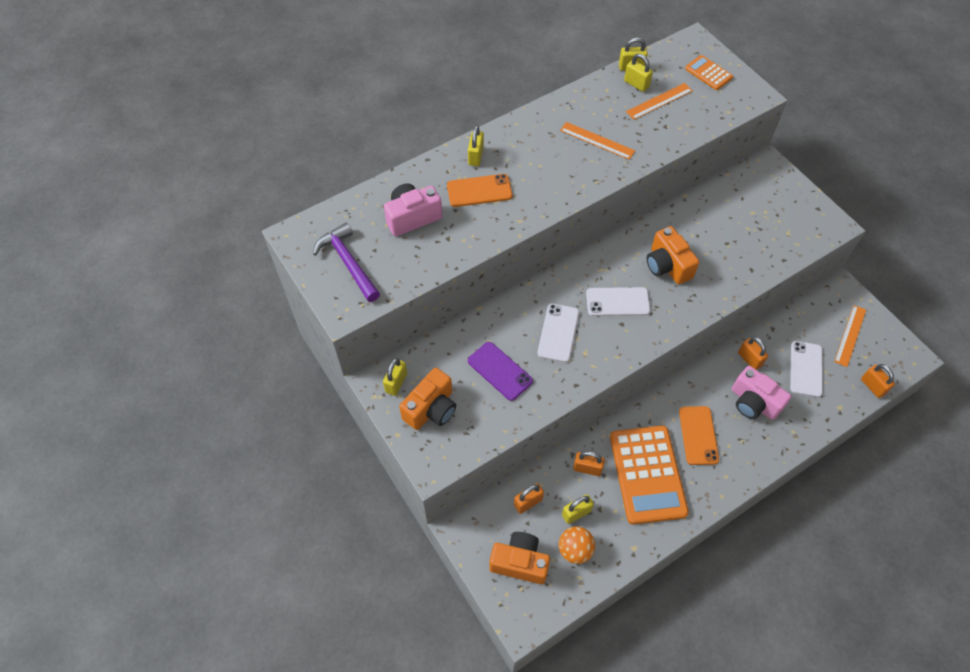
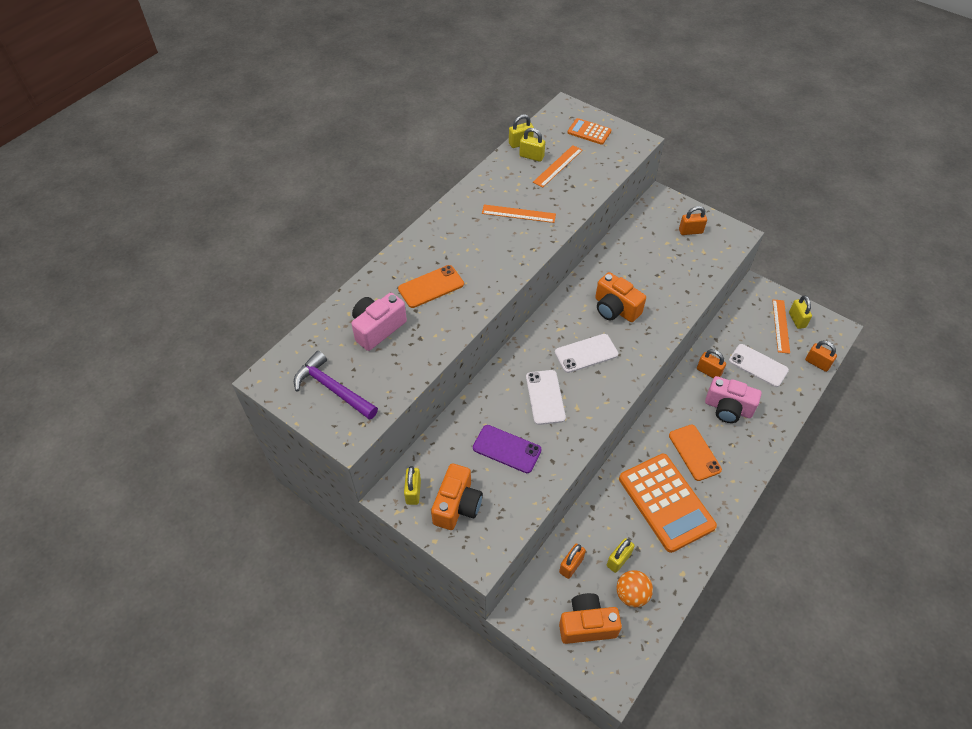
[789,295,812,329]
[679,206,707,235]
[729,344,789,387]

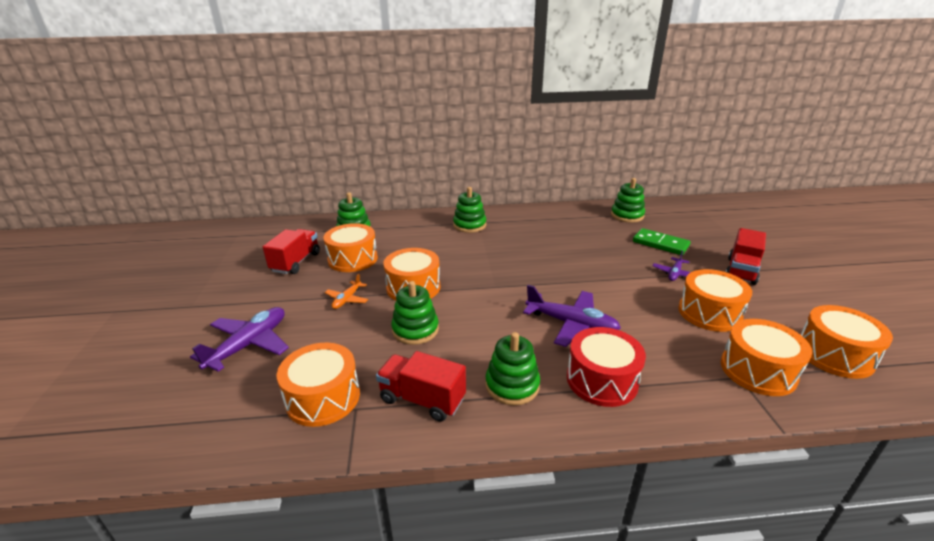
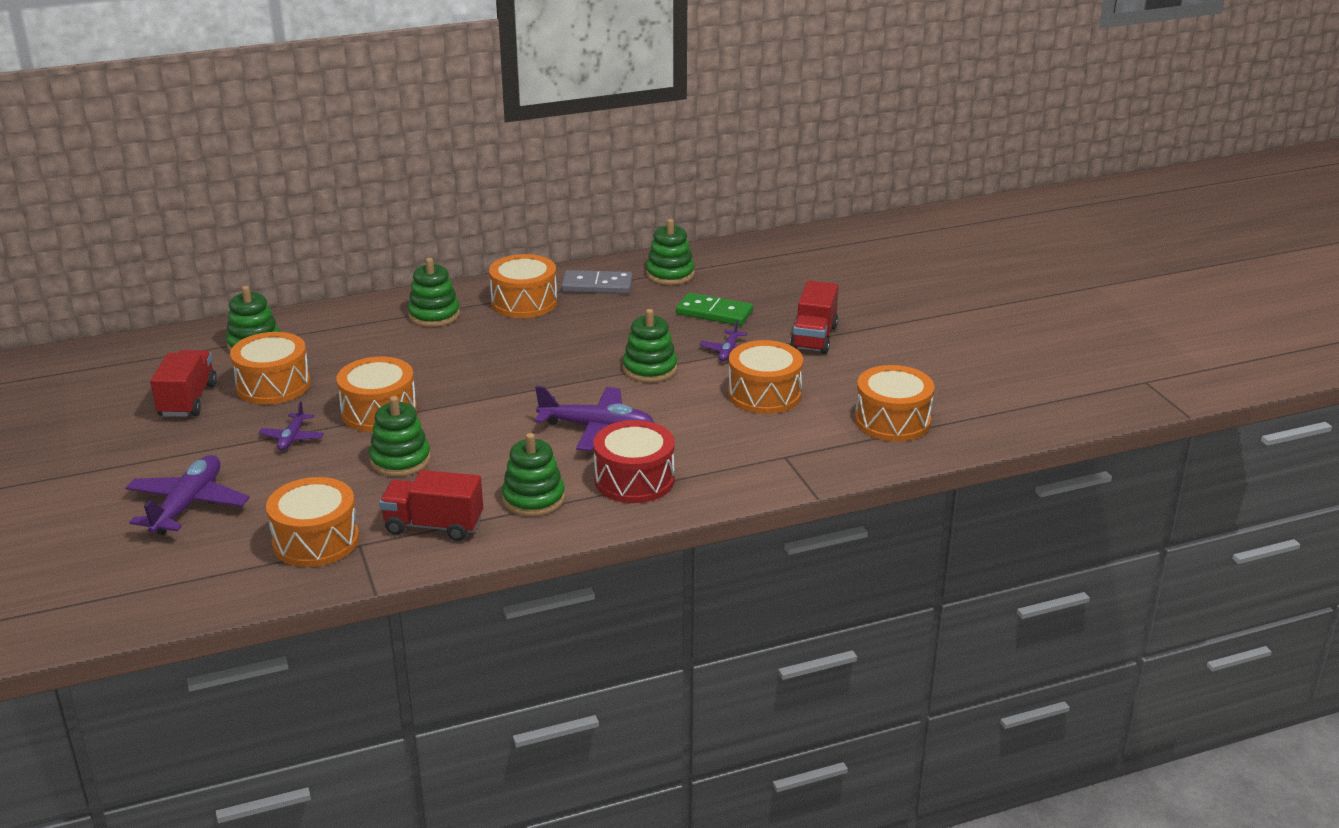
[258,401,324,451]
[489,254,558,318]
[561,270,633,294]
[623,309,677,382]

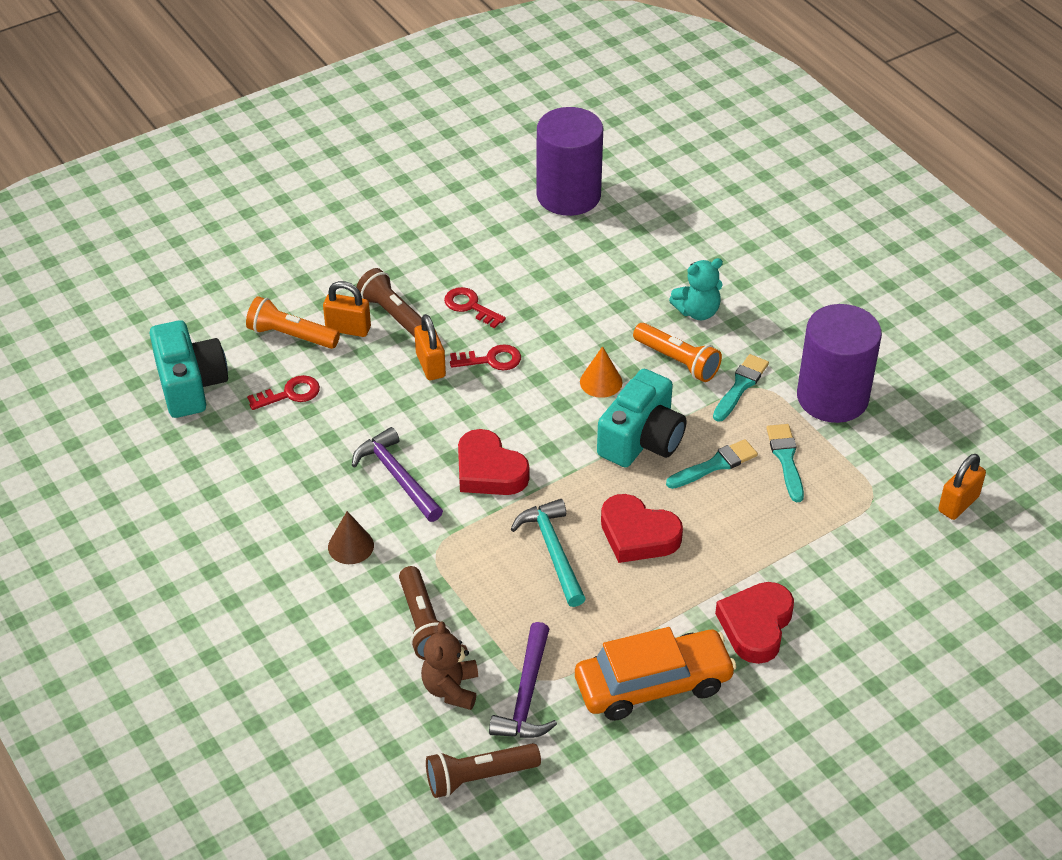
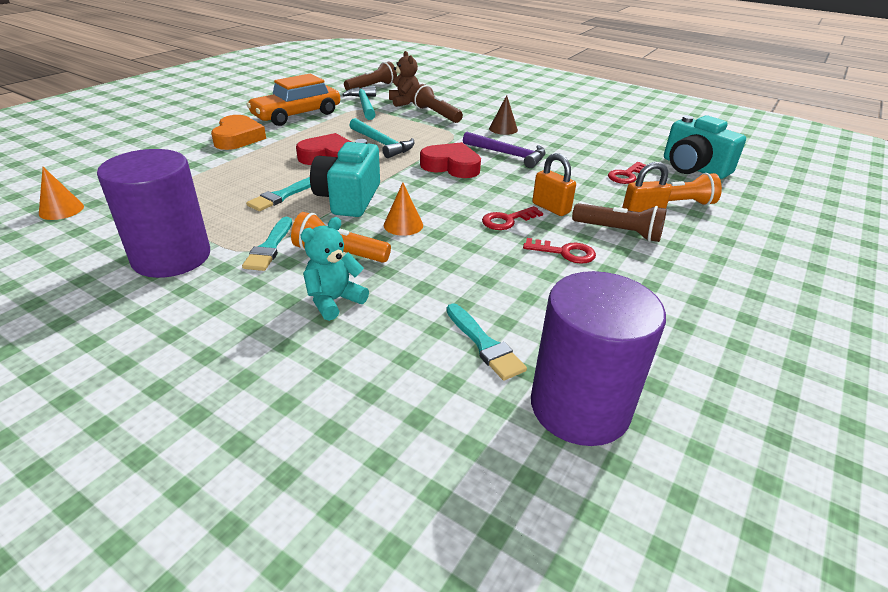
[342,86,376,120]
[211,115,266,150]
[446,303,527,381]
[39,167,84,220]

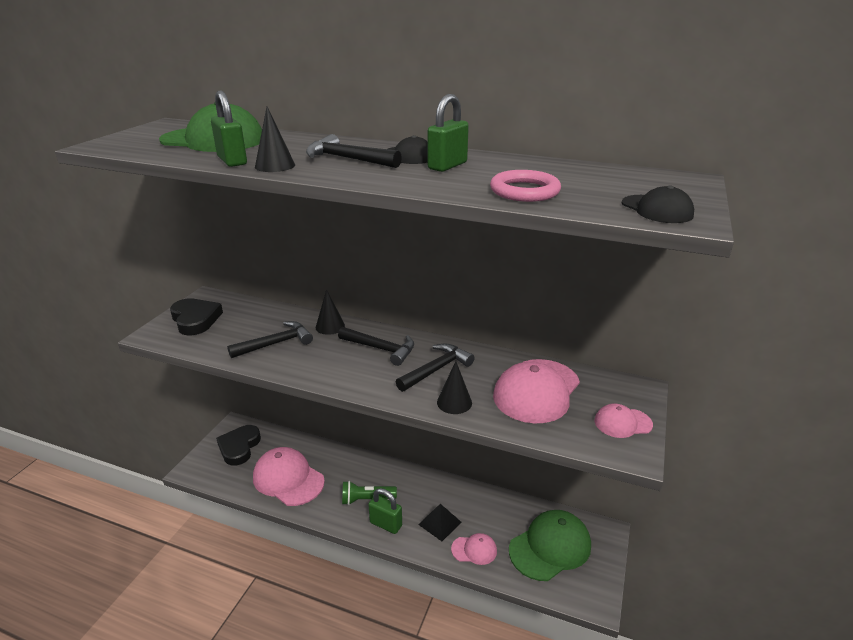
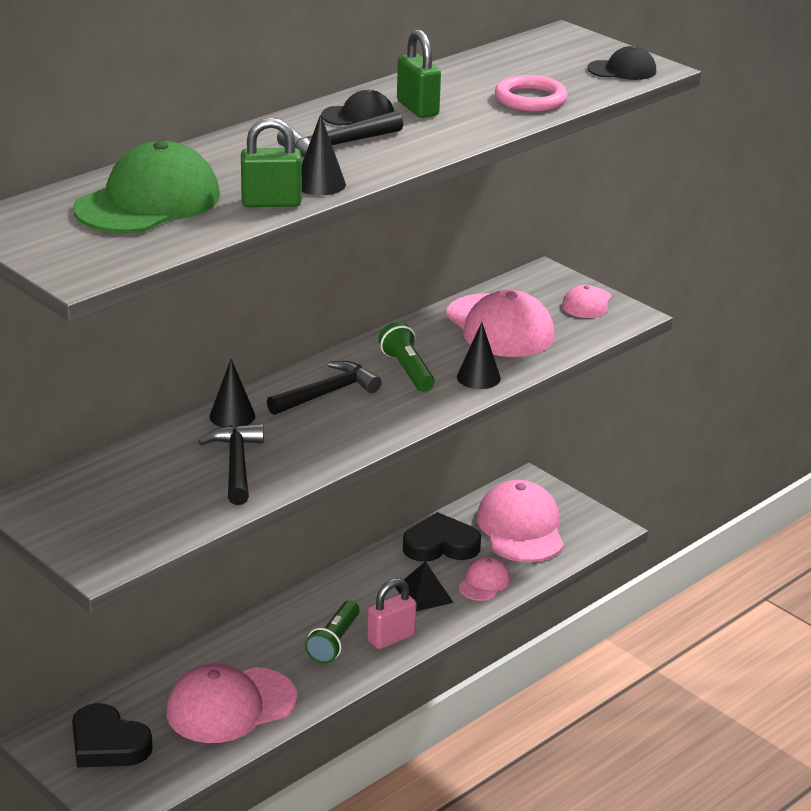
[403,512,481,562]
[367,578,417,649]
[378,322,435,392]
[477,480,564,562]

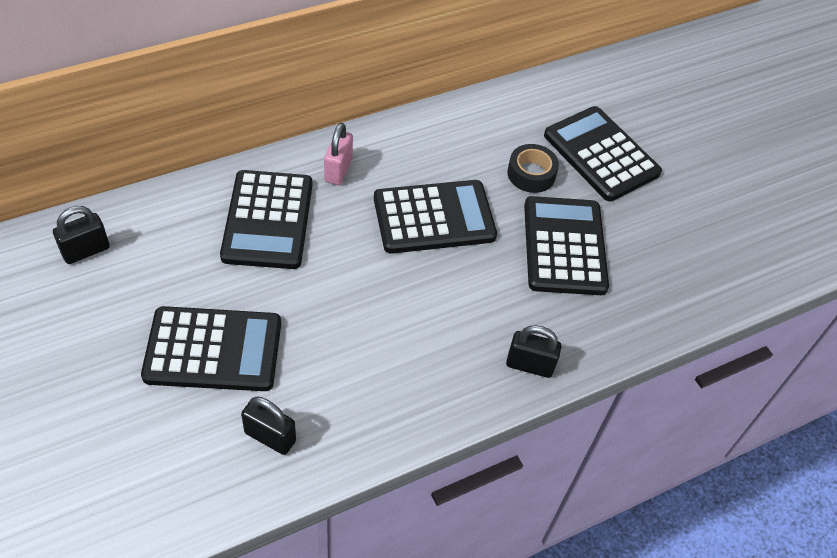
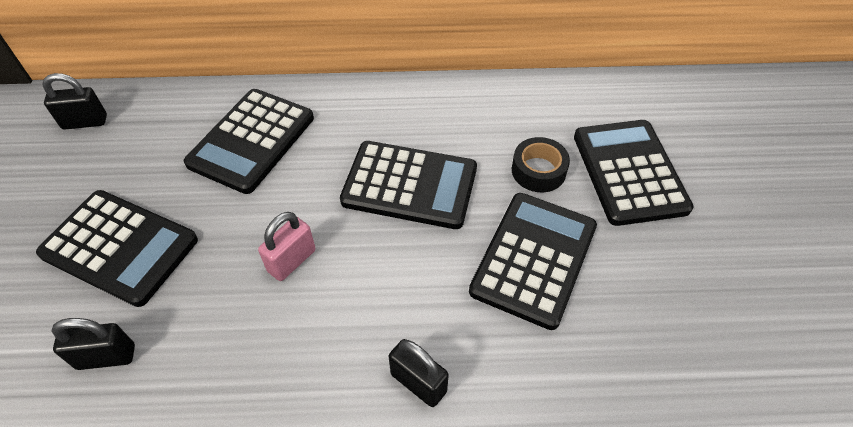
[52,318,135,370]
[258,212,315,281]

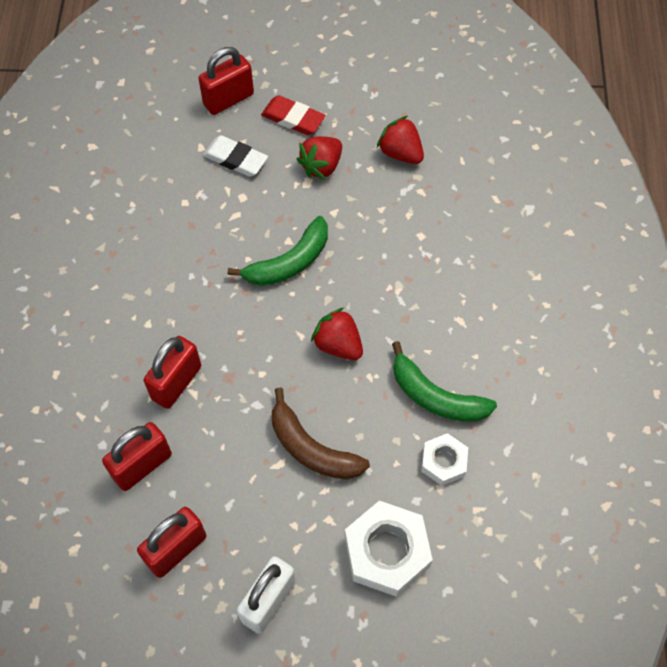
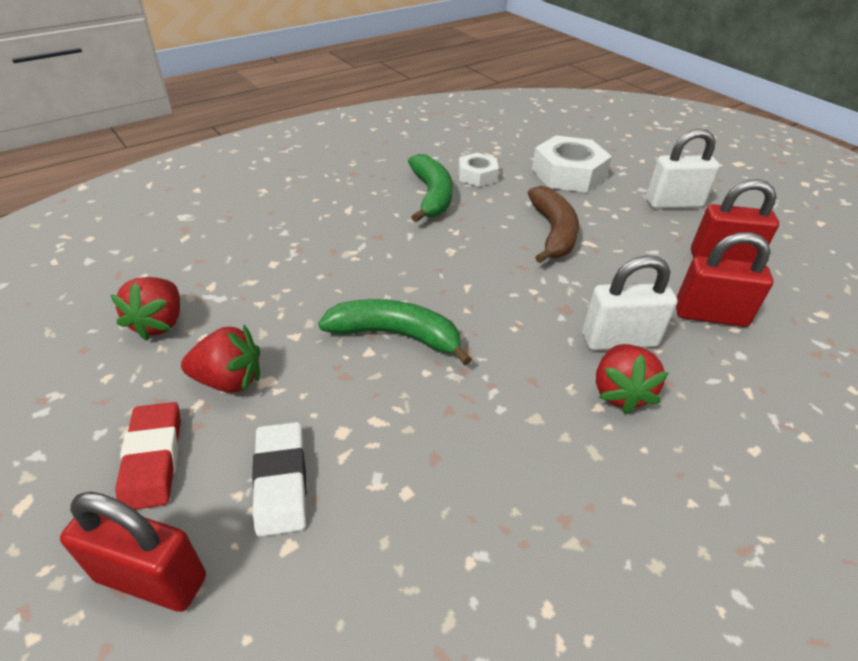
[582,255,678,350]
[596,344,669,415]

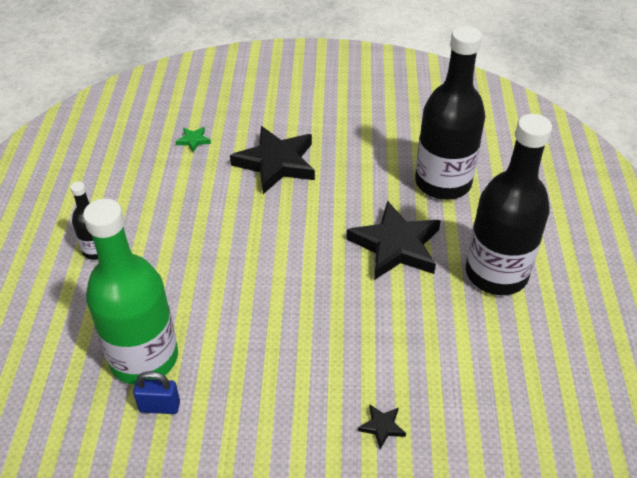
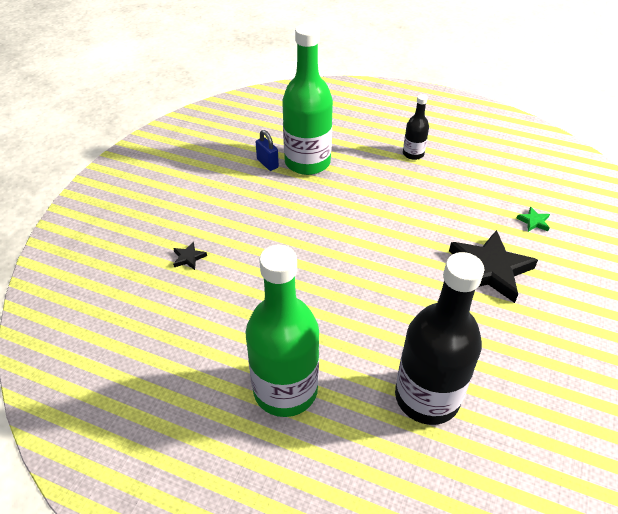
[256,130,279,171]
[346,201,441,280] (first image)
[246,245,319,417]

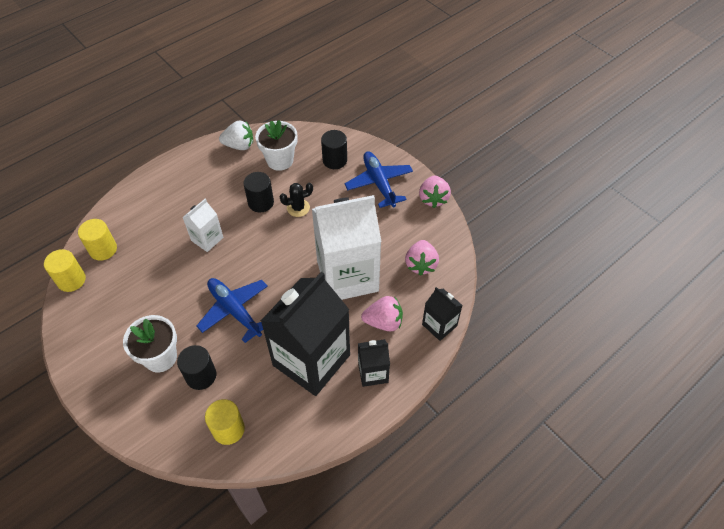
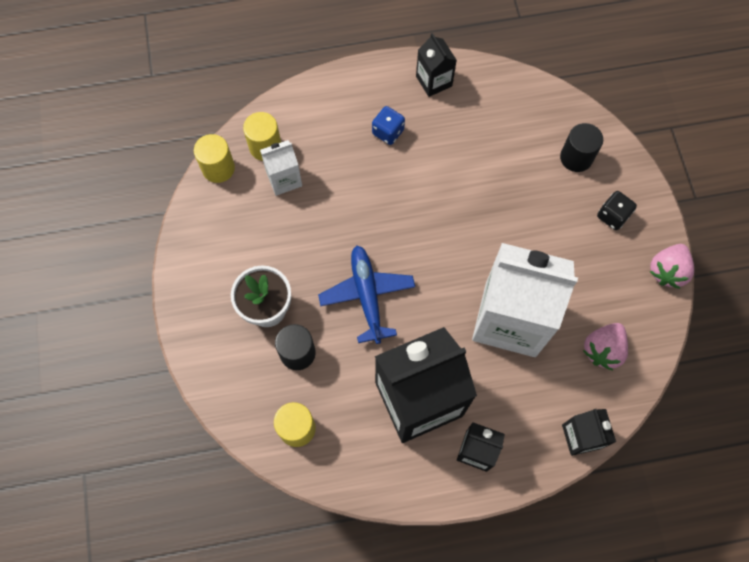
[260,140,302,196]
[219,121,253,150] (first image)
[244,172,274,212] (first image)
[255,120,298,171] (first image)
[280,183,313,217] (first image)
[597,191,637,230]
[361,296,403,331] (first image)
[372,106,405,145]
[416,33,457,97]

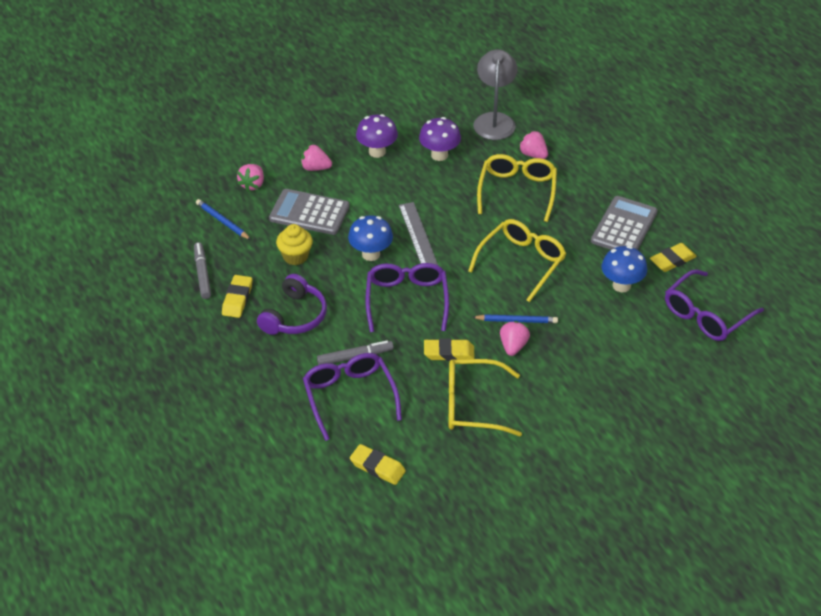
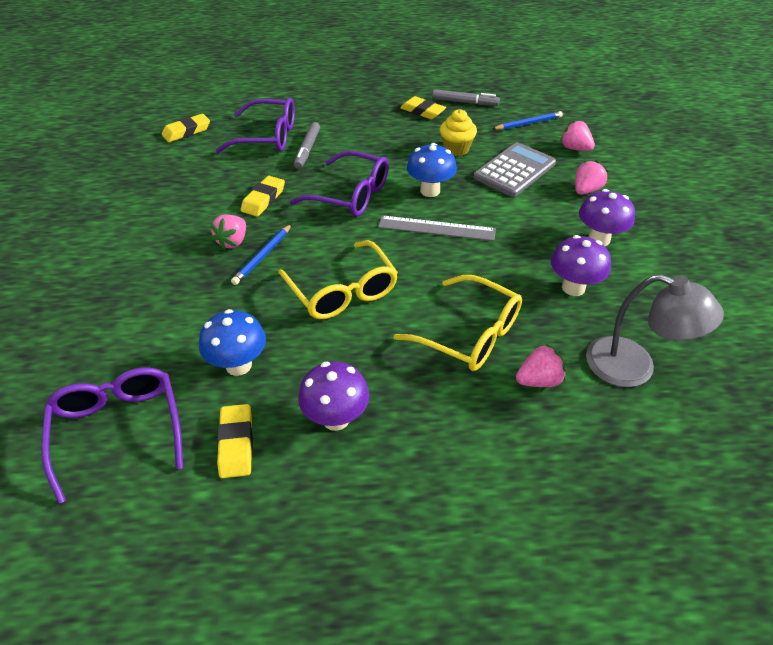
[257,274,327,335] (first image)
[449,359,522,436] (first image)
[210,214,246,250]
[298,361,369,431]

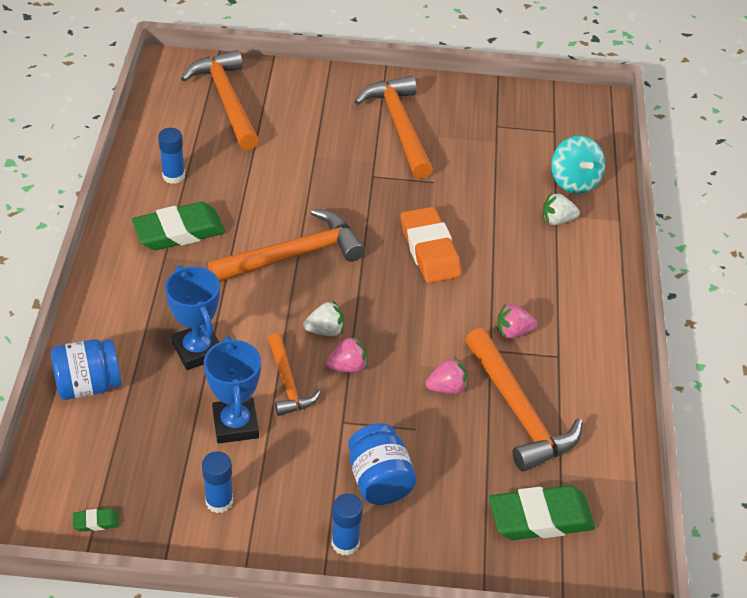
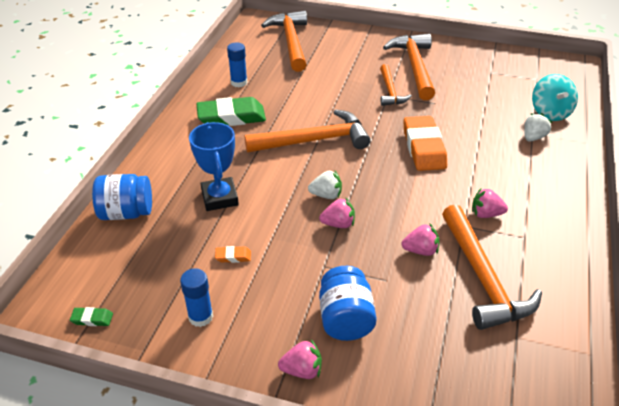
[215,246,251,263]
[380,64,412,106]
[278,339,322,379]
[489,485,595,540] (first image)
[524,113,552,142]

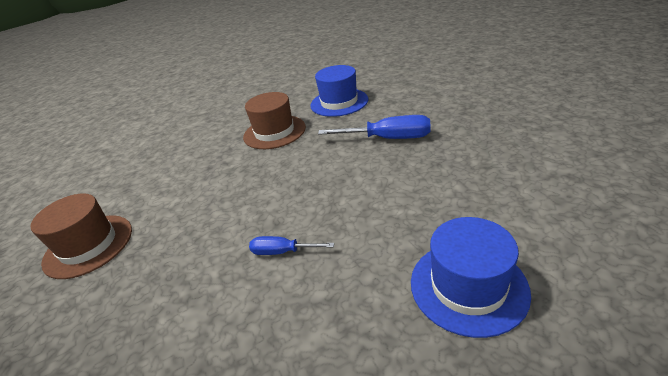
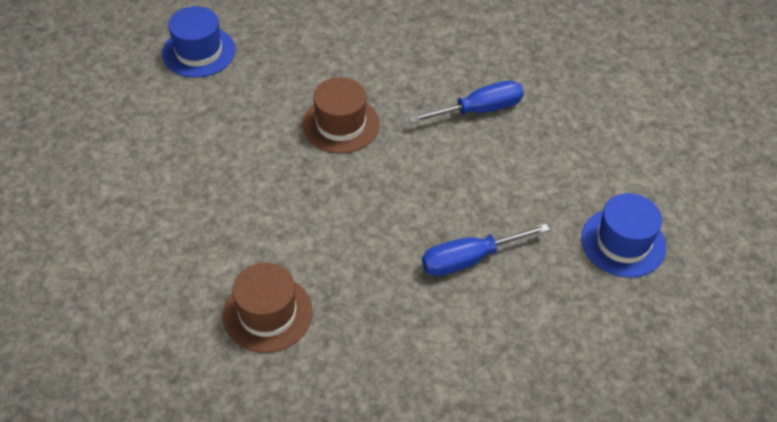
[422,224,550,276]
[162,6,236,78]

